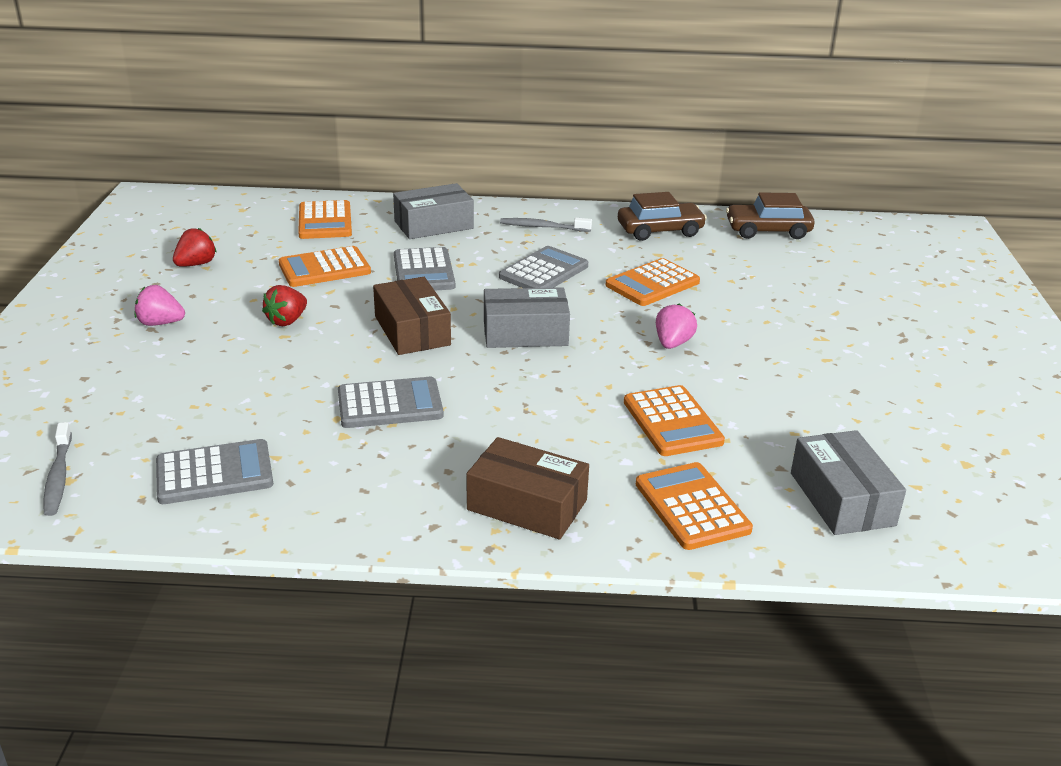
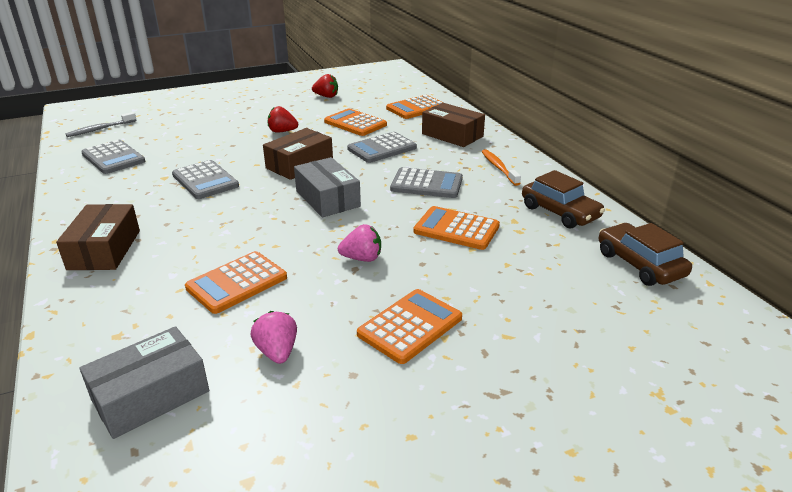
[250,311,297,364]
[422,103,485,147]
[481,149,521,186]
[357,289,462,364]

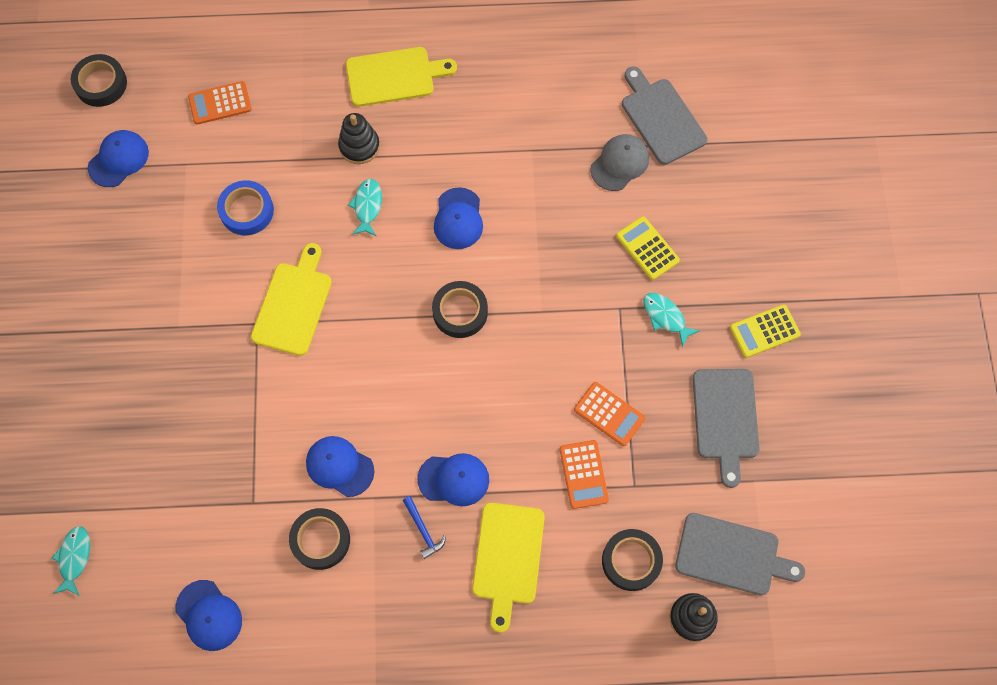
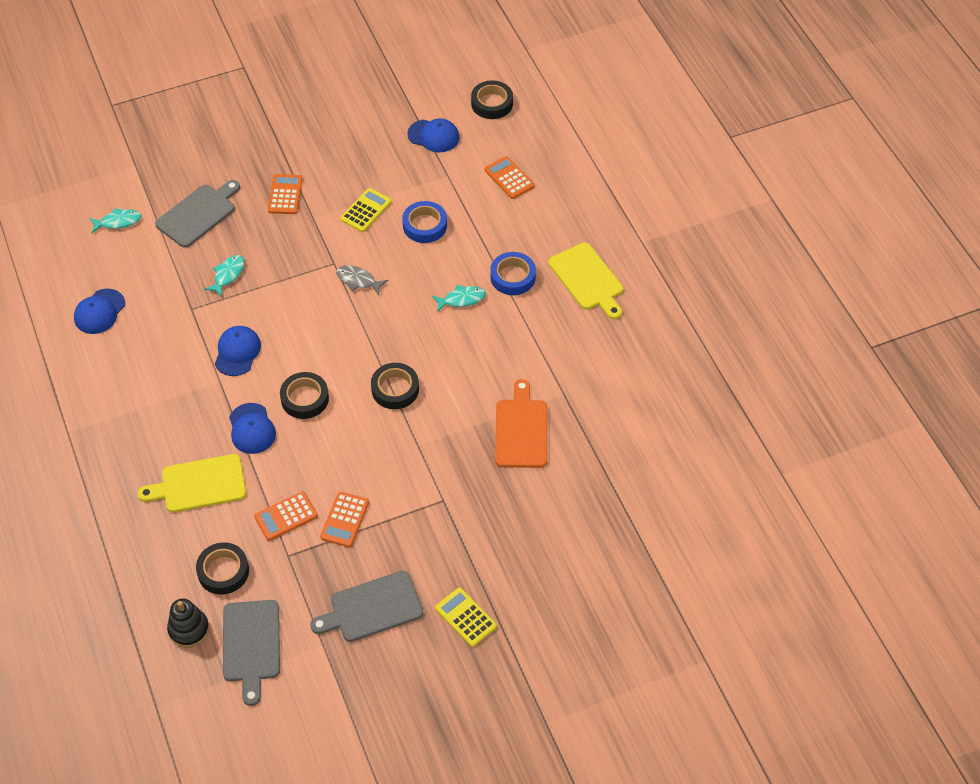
[336,265,388,296]
[280,372,329,419]
[490,252,536,295]
[403,496,446,559] (first image)
[434,187,483,249] (first image)
[590,134,649,191] (first image)
[340,188,392,232]
[155,180,240,248]
[204,255,245,297]
[268,174,303,214]
[495,379,547,468]

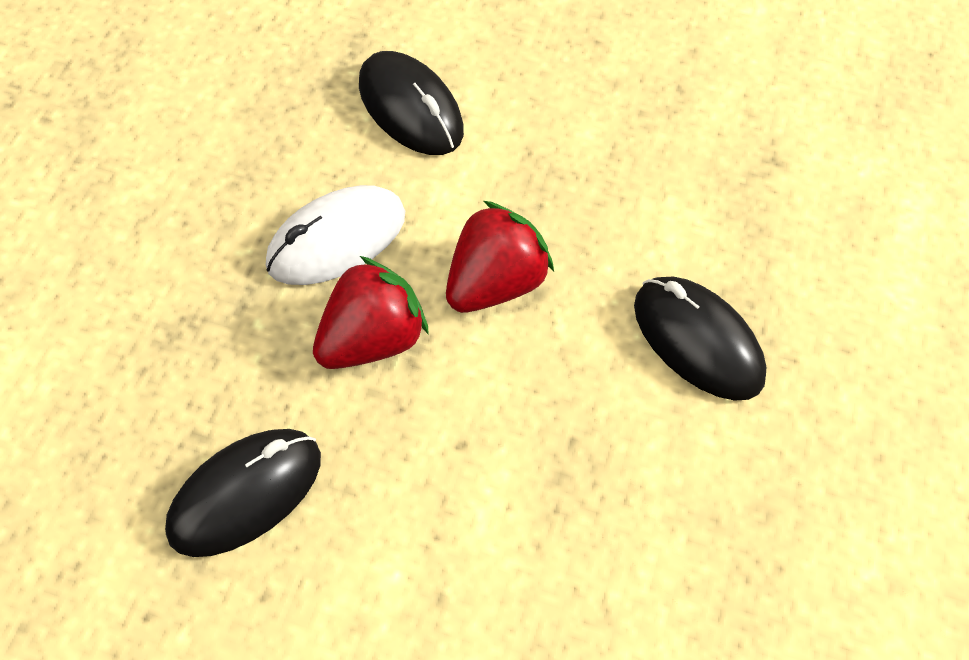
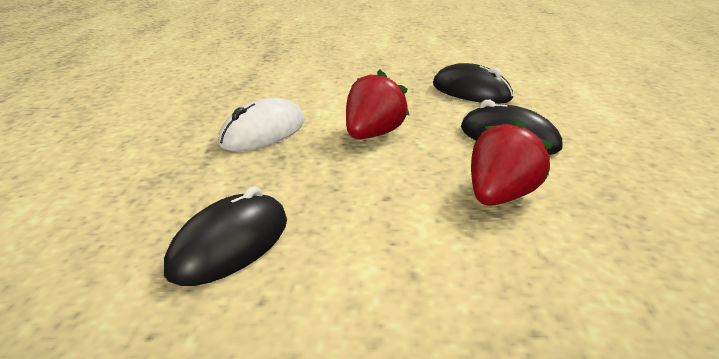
[471,119,553,206]
[433,63,513,104]

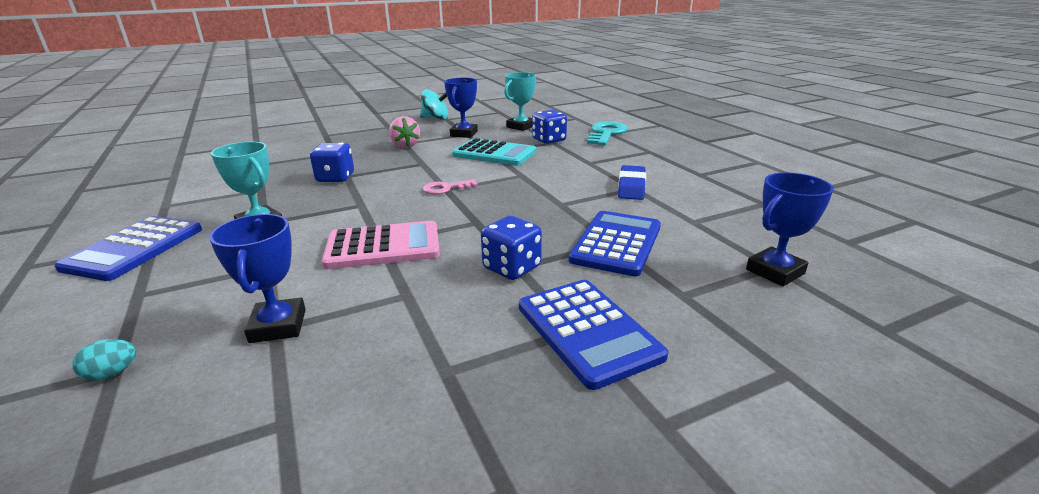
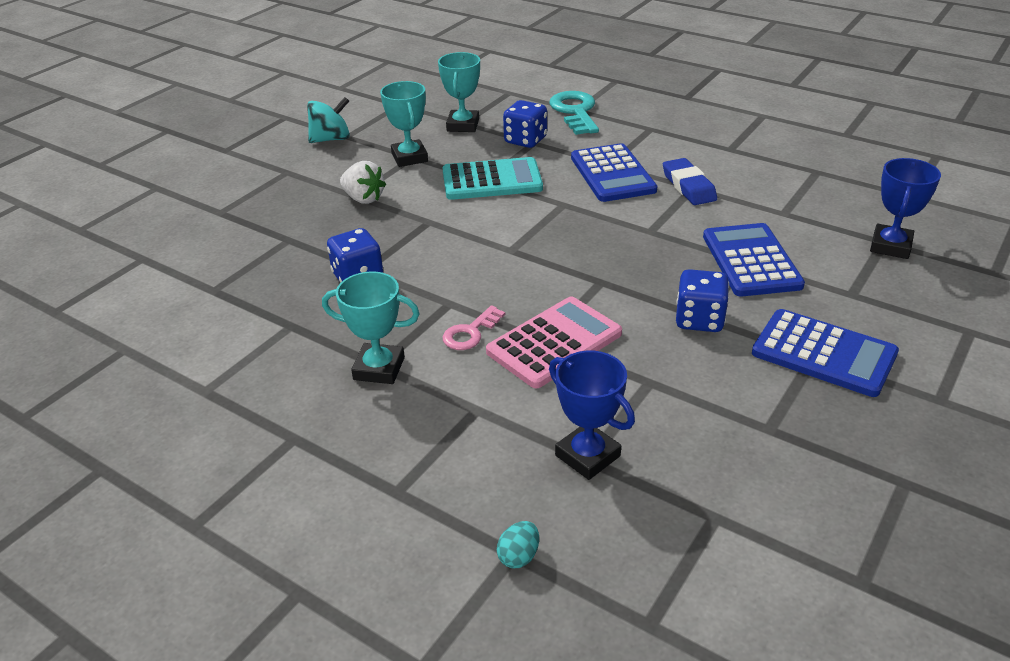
[571,143,657,202]
[340,161,386,204]
[442,305,505,350]
[380,81,428,167]

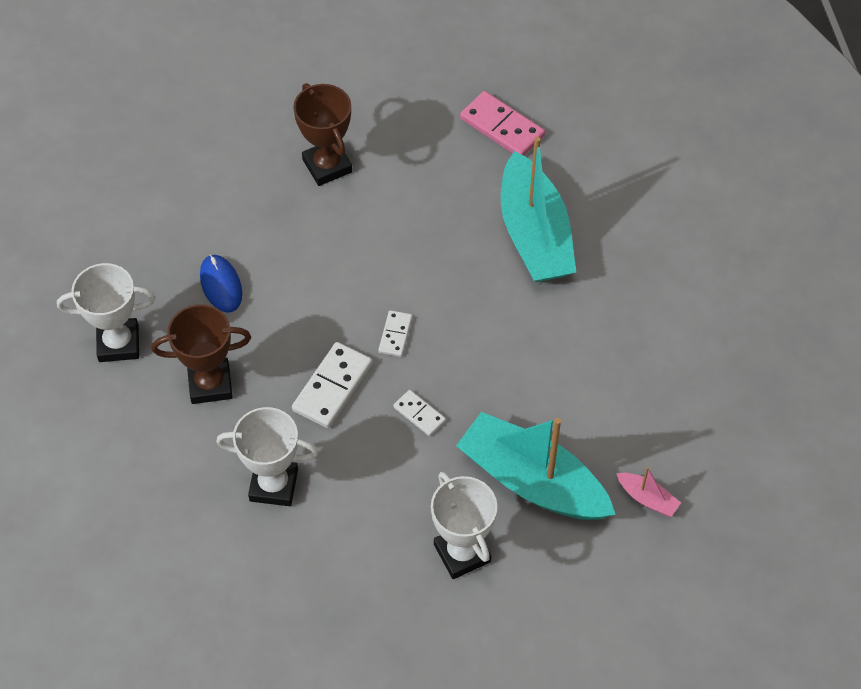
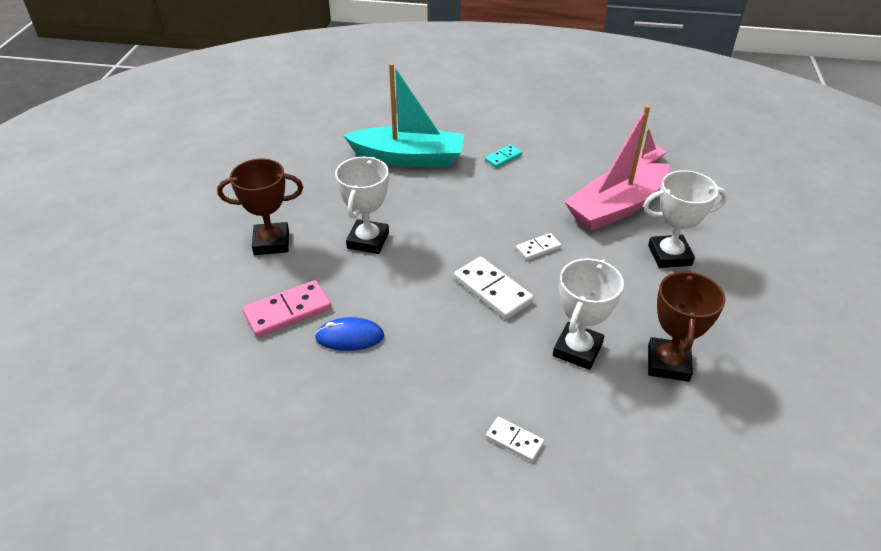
[335,157,389,254]
[648,270,726,382]
[486,417,544,461]
[564,105,669,231]
[243,280,332,337]
[485,145,522,168]

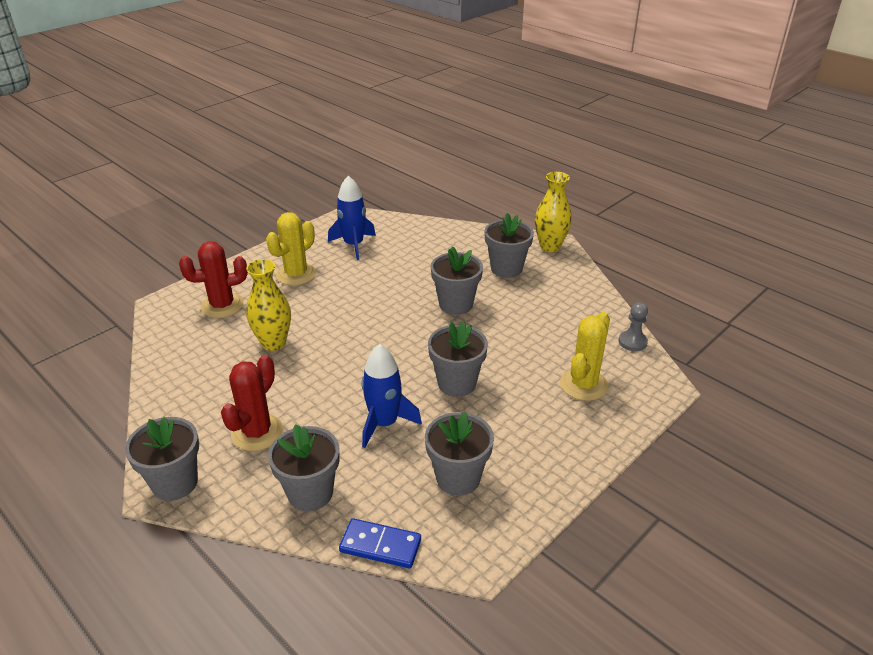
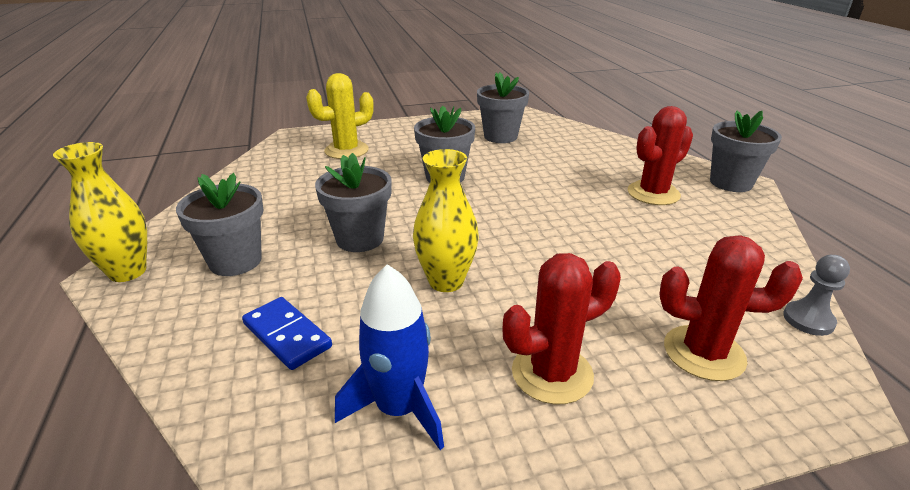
[413,149,479,292]
[502,253,621,405]
[268,424,340,511] (first image)
[242,297,332,370]
[362,344,422,448] (first image)
[783,255,850,336]

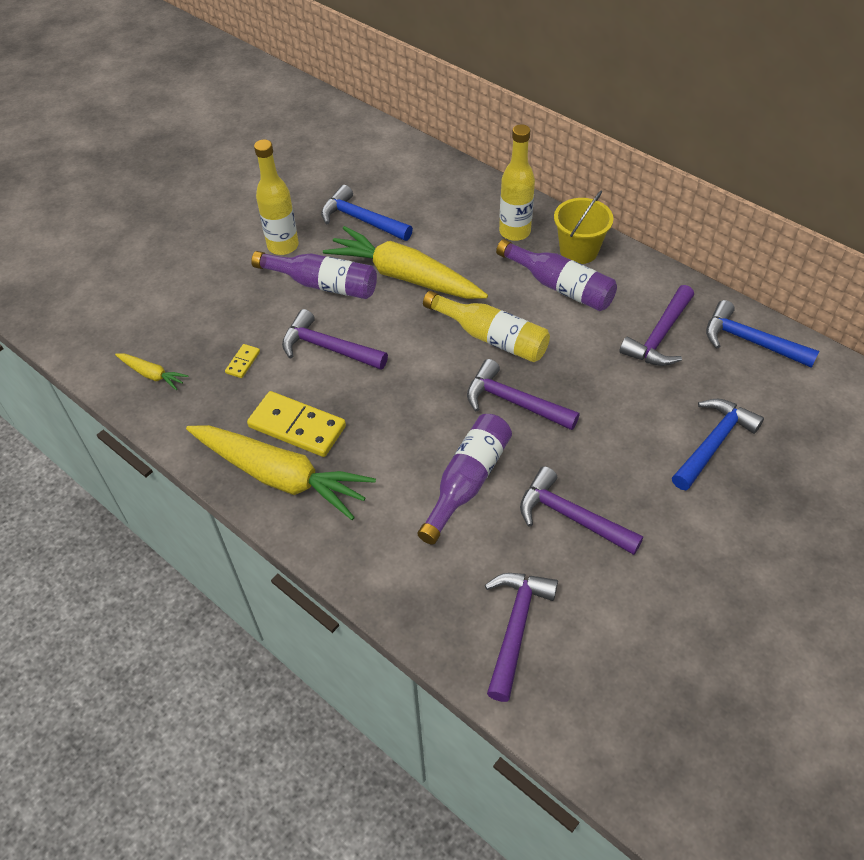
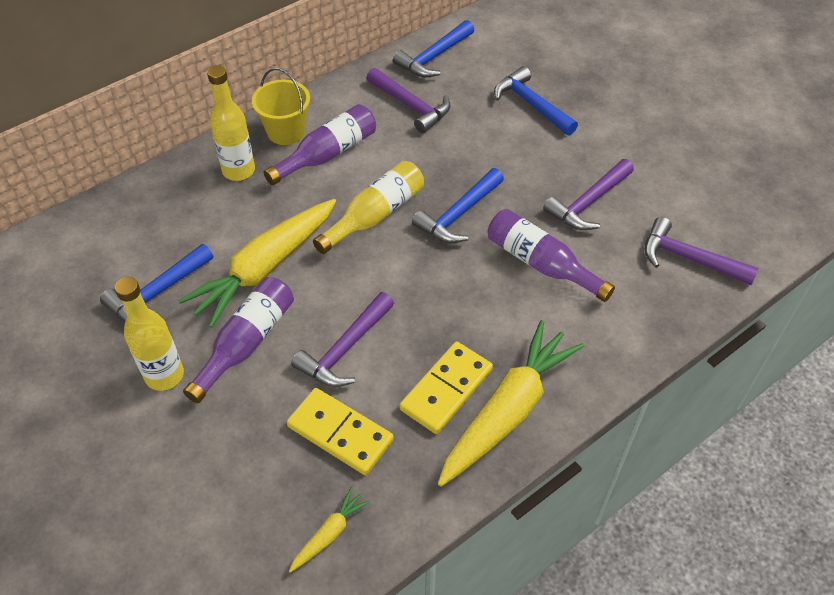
[287,388,394,475]
[412,168,504,243]

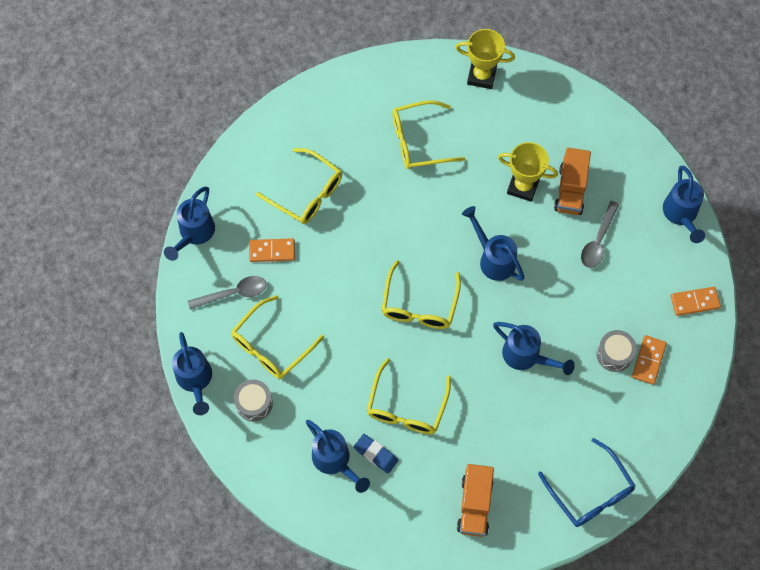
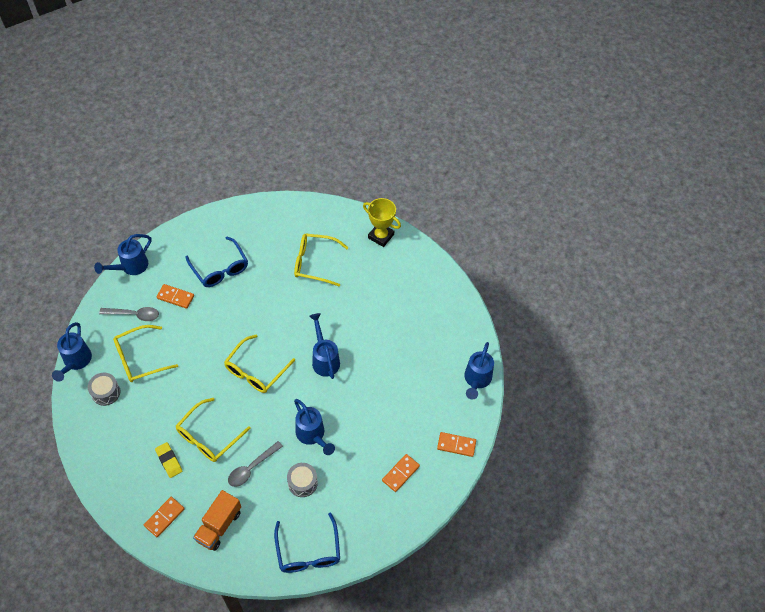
[185,237,248,287]
[306,420,370,493] (first image)
[155,442,182,478]
[498,142,558,202] (first image)
[554,148,591,215] (first image)
[228,441,283,487]
[287,463,318,497]
[144,497,185,537]

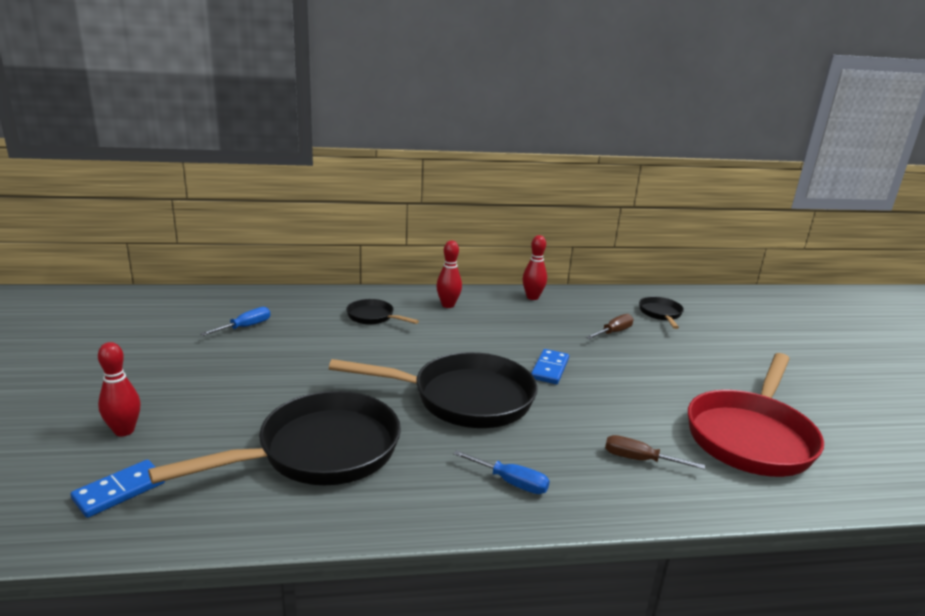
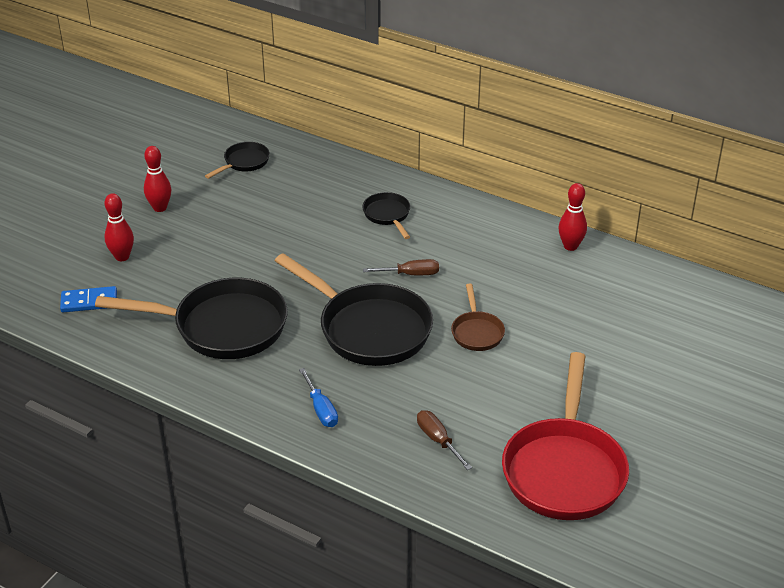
[201,307,270,336] (first image)
[144,146,171,212]
[451,284,505,351]
[363,259,439,275]
[205,142,270,179]
[502,352,629,520]

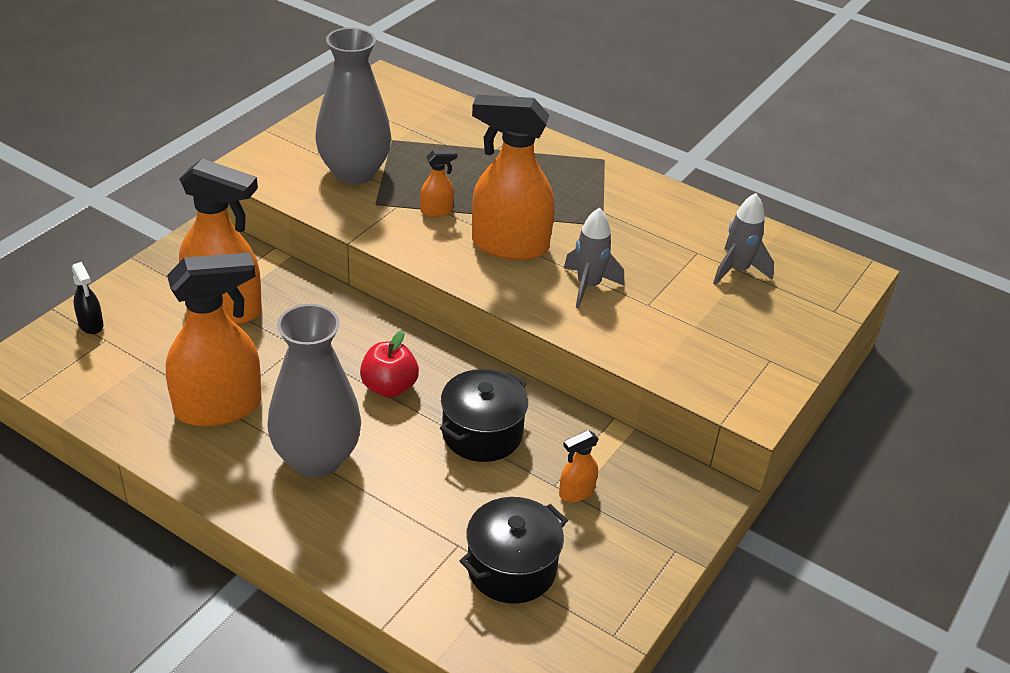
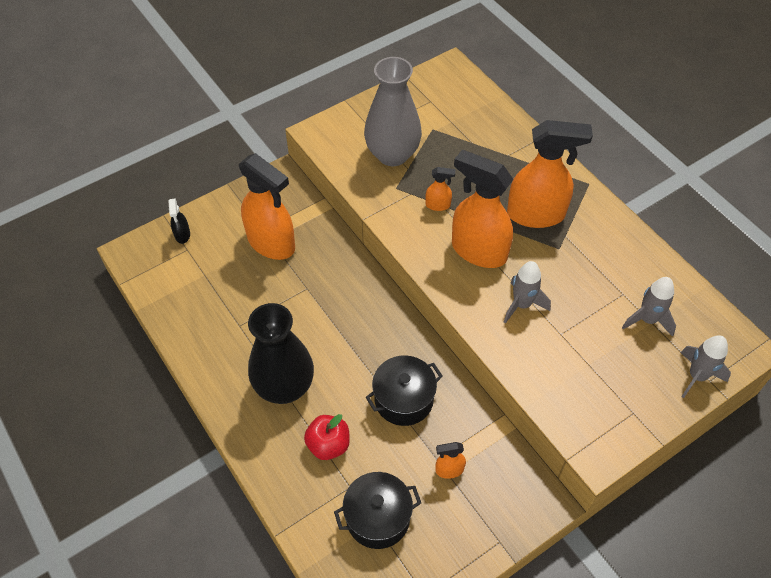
[507,120,593,228]
[248,303,314,404]
[304,414,350,460]
[680,335,731,398]

